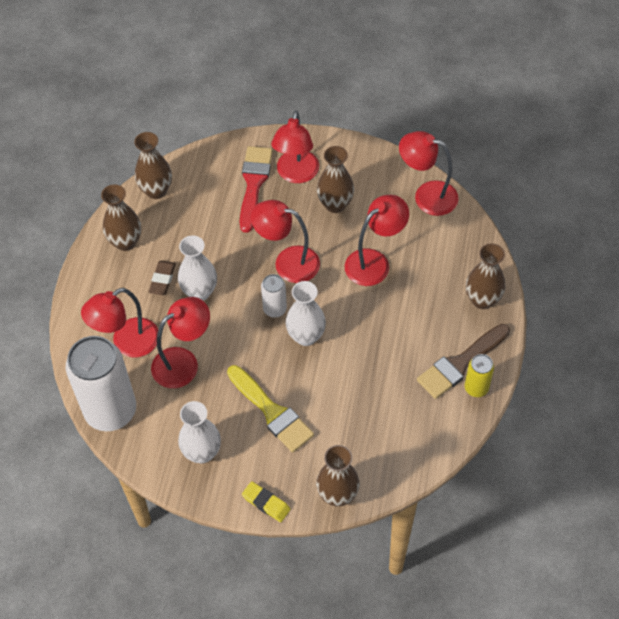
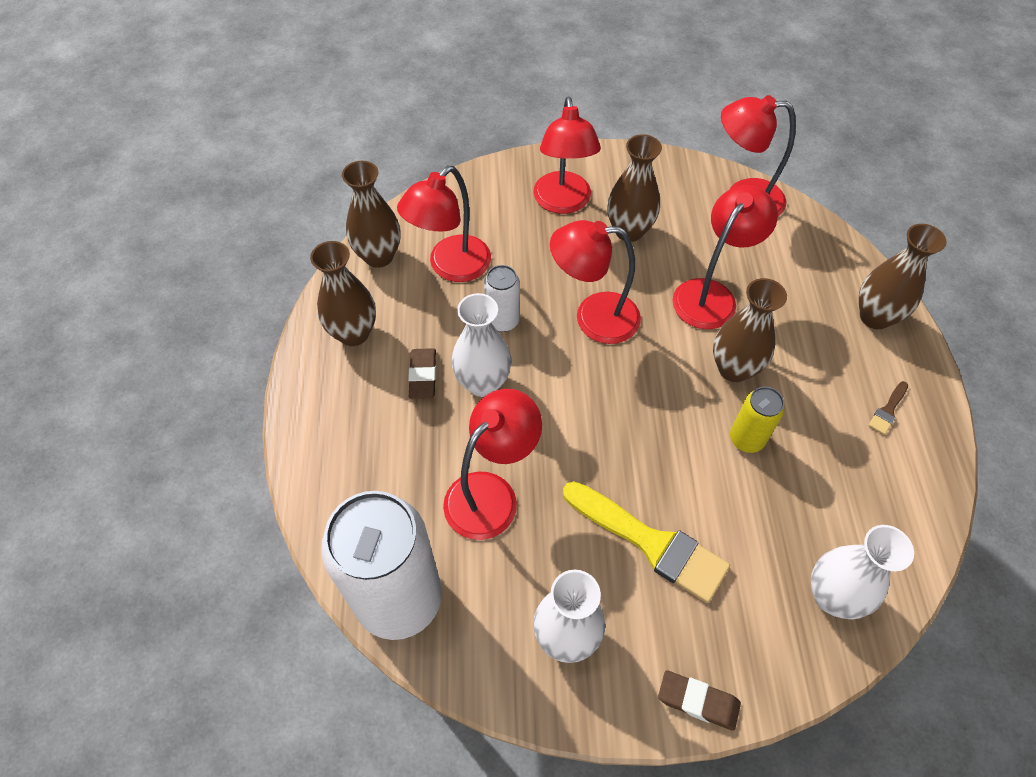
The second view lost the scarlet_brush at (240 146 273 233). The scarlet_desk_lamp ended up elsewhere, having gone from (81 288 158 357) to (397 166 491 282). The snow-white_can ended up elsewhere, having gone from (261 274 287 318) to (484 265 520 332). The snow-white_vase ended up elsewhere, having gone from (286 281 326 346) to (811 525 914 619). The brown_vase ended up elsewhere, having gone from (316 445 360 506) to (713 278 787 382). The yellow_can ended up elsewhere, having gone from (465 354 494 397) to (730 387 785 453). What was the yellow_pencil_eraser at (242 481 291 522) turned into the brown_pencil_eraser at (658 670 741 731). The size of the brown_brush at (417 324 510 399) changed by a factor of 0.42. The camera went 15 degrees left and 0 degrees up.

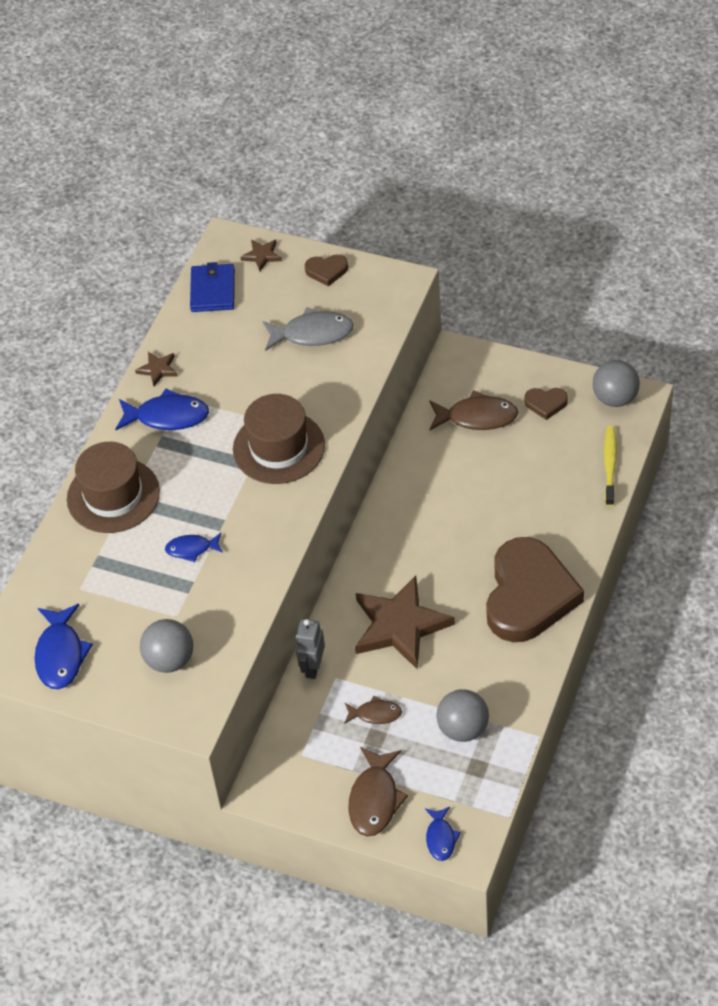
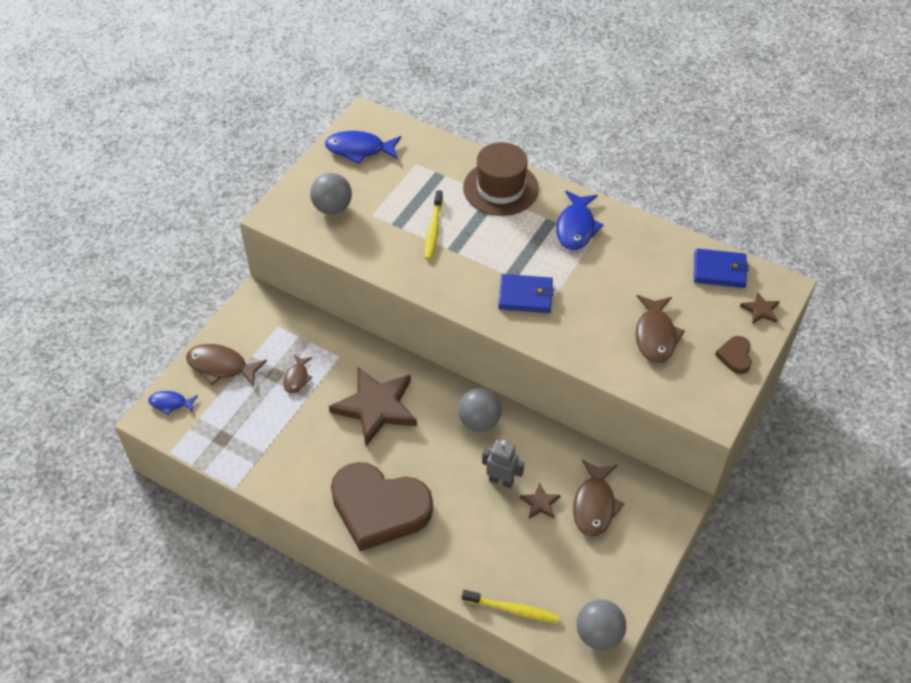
The second view lost the brown_heart_shape at (524 388 568 420). The brown_five-pointed_star ended up elsewhere, having gone from (135 352 178 386) to (520 482 561 519). The grey_toy_robot ended up elsewhere, having gone from (296 619 325 679) to (482 439 524 488). The grey_ball ended up elsewhere, having gone from (437 689 489 742) to (458 388 502 432). Where the royal_blue_fish_figure stood at (165 533 223 562), the yellow_toothbrush came to stand at (425 190 443 260). Where the brown_hat stood at (233 394 325 484), the royal_blue_wallet came to stand at (498 274 554 313). What was the grey_fish_figure at (263 307 354 351) turned into the brown_fish_figure at (636 295 685 363). The camera went 95 degrees right and 0 degrees up.

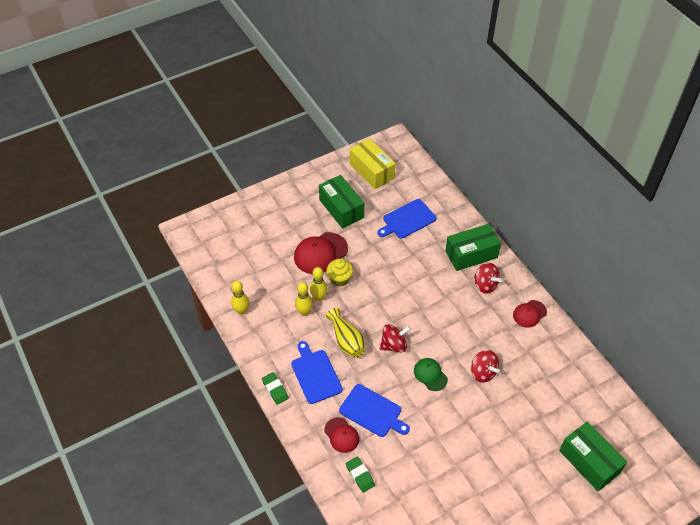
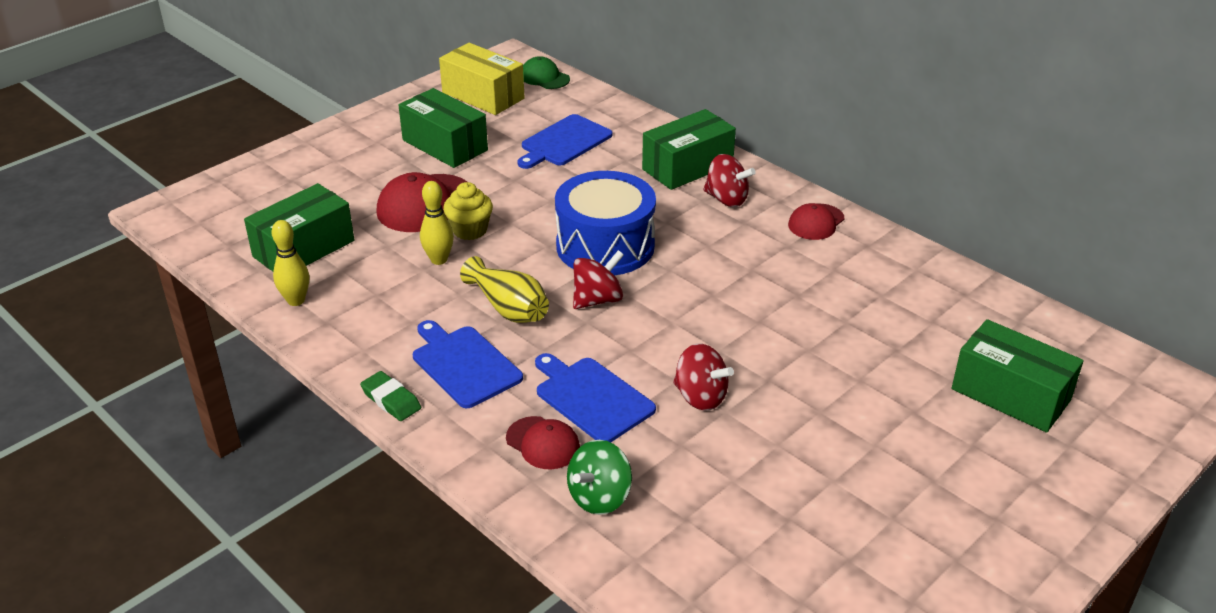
The second view lost the yellow_skittle at (295 282 313 316). The second view gained the emerald_box at (244 183 354 271). The second view gained the royal_blue_toy_drum at (555 171 656 275). The emerald_peaked_cap ended up elsewhere, having gone from (414 358 448 391) to (523 56 570 89). The scarlet_whirligig ended up elsewhere, having gone from (471 350 499 383) to (673 343 734 411). Where the emerald_pencil_eraser stood at (346 456 375 493), the emerald_whirligig came to stand at (567 440 632 515). The royal_blue_chopping_board at (339 384 410 437) ended up facing another way, 150 degrees counterclockwise from before. The camera went 15 degrees left and 15 degrees down.

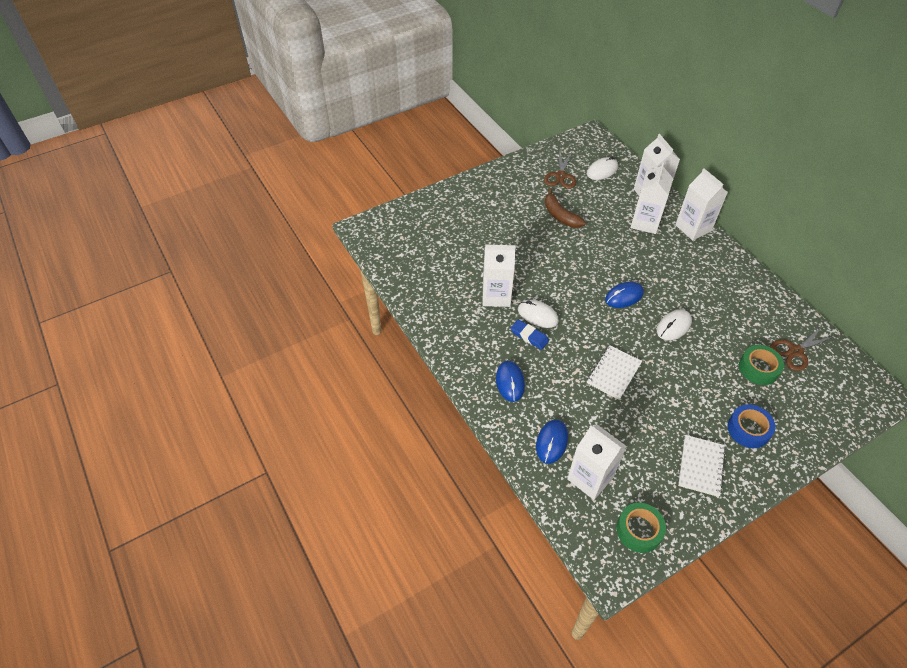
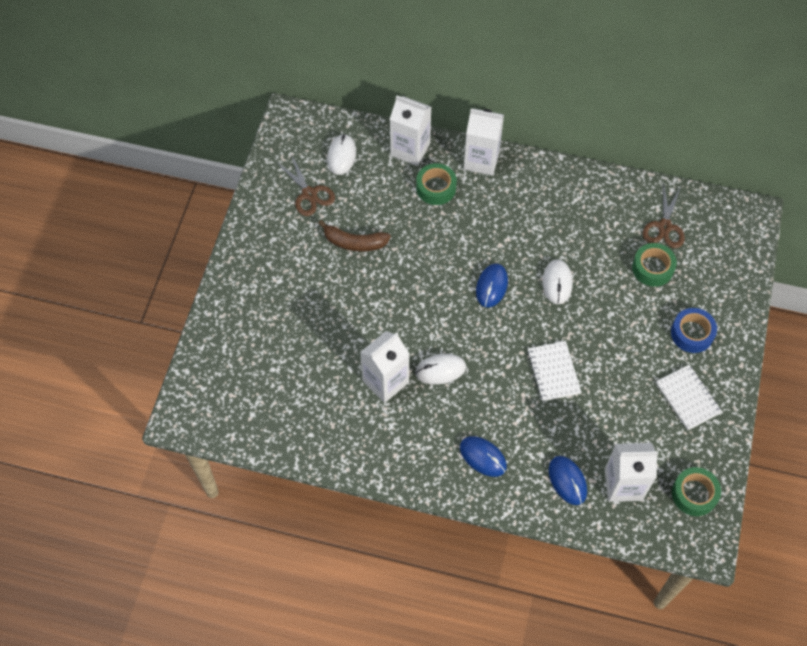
The second view lost the royal_blue_pencil_eraser at (511 319 549 350). Where the snow-white_carton stood at (630 162 673 234), the emerald_tape came to stand at (416 163 457 205). The camera went 45 degrees left and 10 degrees up.

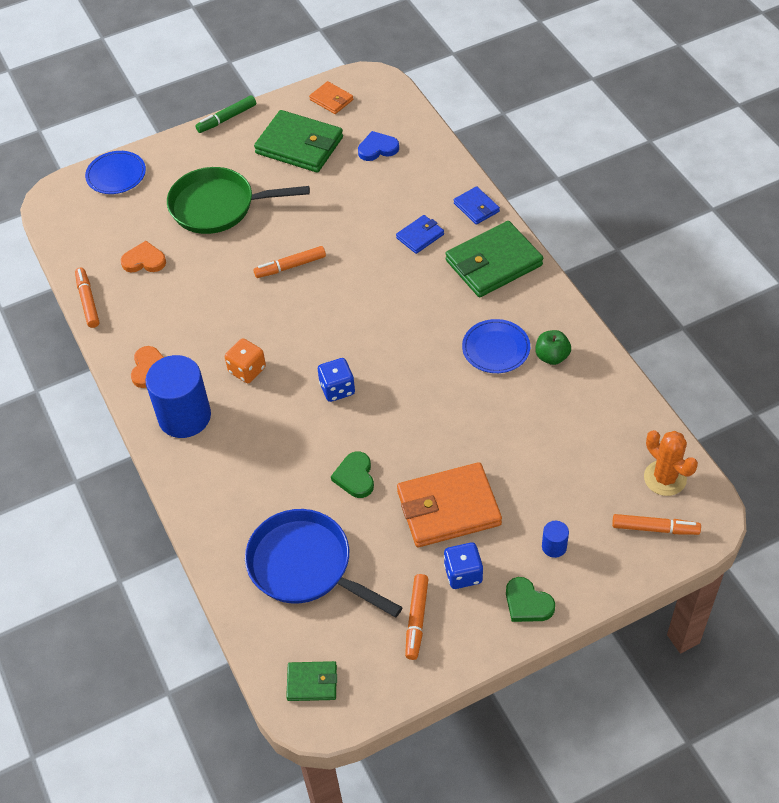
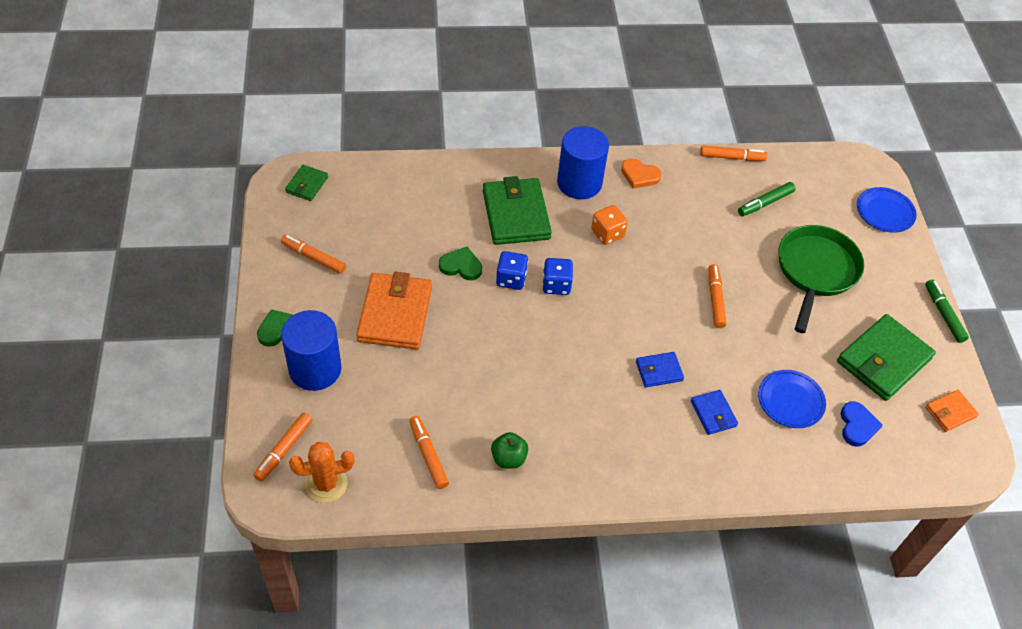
The second view lost the royal_blue_pan at (245 509 403 617). The second view gained the orange-coloured_marker at (409 416 449 489). The royal_blue_dice ended up elsewhere, having gone from (444 542 483 589) to (496 251 528 290). The emerald_wallet ended up elsewhere, having gone from (445 221 543 297) to (483 176 552 245). The royal_blue_wallet ended up elsewhere, having gone from (454 186 500 225) to (636 352 684 387). The royal_blue_dinner_plate ended up elsewhere, having gone from (462 319 530 373) to (758 370 826 428). Where the orange-coloured_heart_shape stood at (121 241 166 272), the emerald_marker came to stand at (738 182 796 216). The size of the royal_blue_cylinder at (542 521 569 558) changed by a factor of 2.32. The camera went 105 degrees right and 0 degrees up.

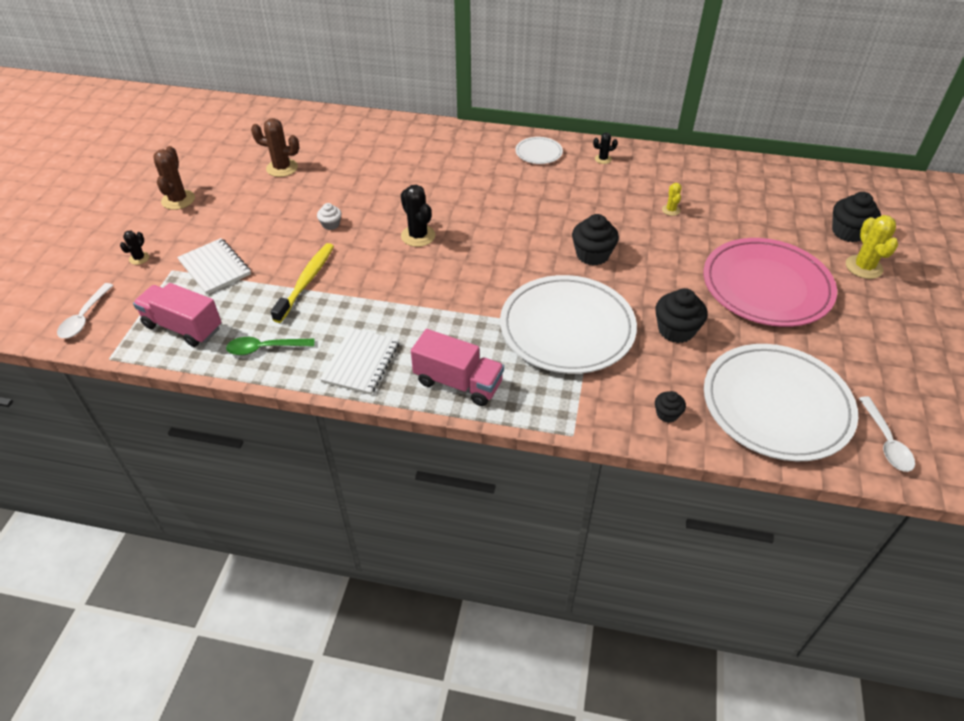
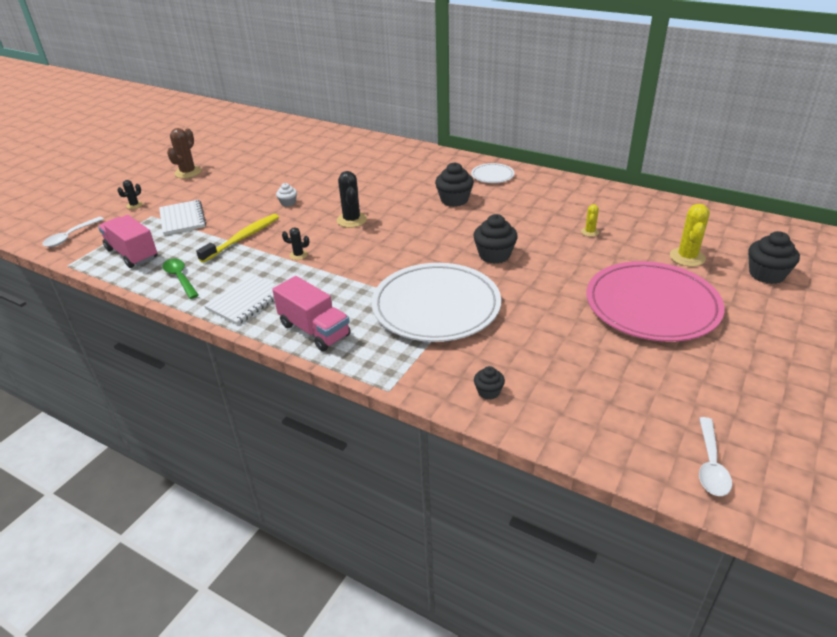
The second view lost the brown_saguaro_cactus at (251 118 299 177). The second view lost the snow-white_dinner_plate at (704 344 858 461). The ebony_saguaro_cactus ended up elsewhere, having gone from (593 133 618 164) to (282 227 309 260). The ebony_muffin ended up elsewhere, having gone from (656 288 707 343) to (435 162 474 207). The yellow_saguaro_cactus ended up elsewhere, having gone from (846 215 898 279) to (670 204 710 267). The emerald_tablespoon at (226 337 315 355) ended up facing another way, 45 degrees clockwise from before. The camera went 20 degrees right and 10 degrees down.

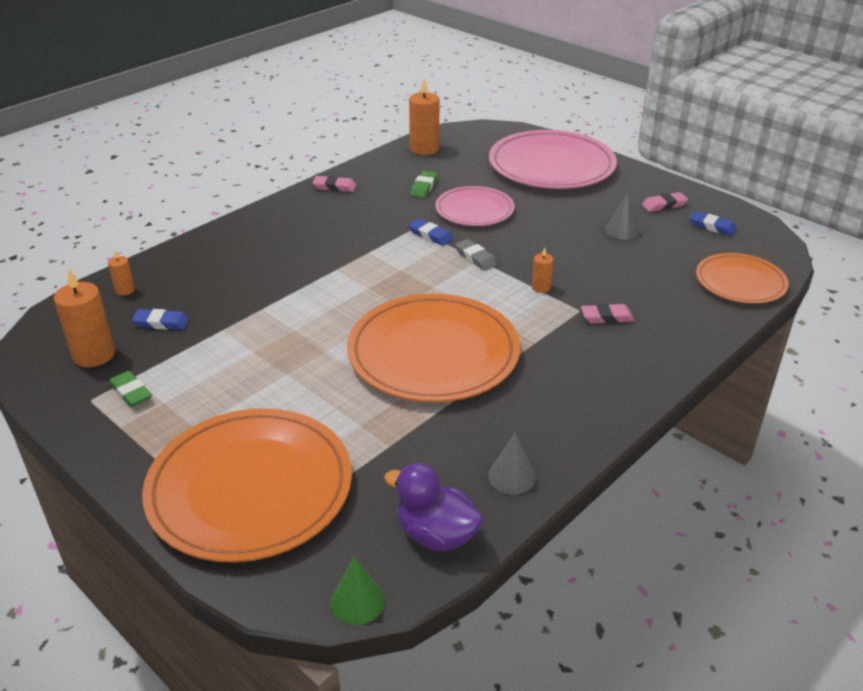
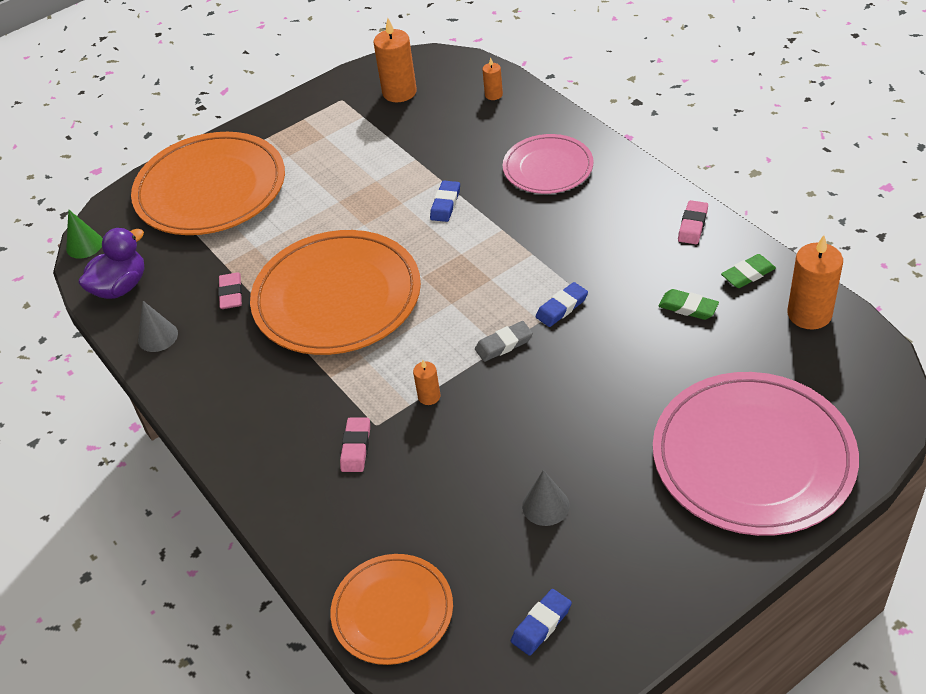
The emerald_pencil_eraser ended up elsewhere, having gone from (109 371 152 407) to (721 254 776 288). The royal_blue_pencil_eraser ended up elsewhere, having gone from (132 309 189 330) to (430 181 460 222). The rose-pink_dinner_plate ended up elsewhere, having gone from (435 186 515 226) to (503 134 593 194). The rose-pink_pencil_eraser ended up elsewhere, having gone from (642 192 688 212) to (218 272 242 309). The camera went 105 degrees right and 10 degrees up.

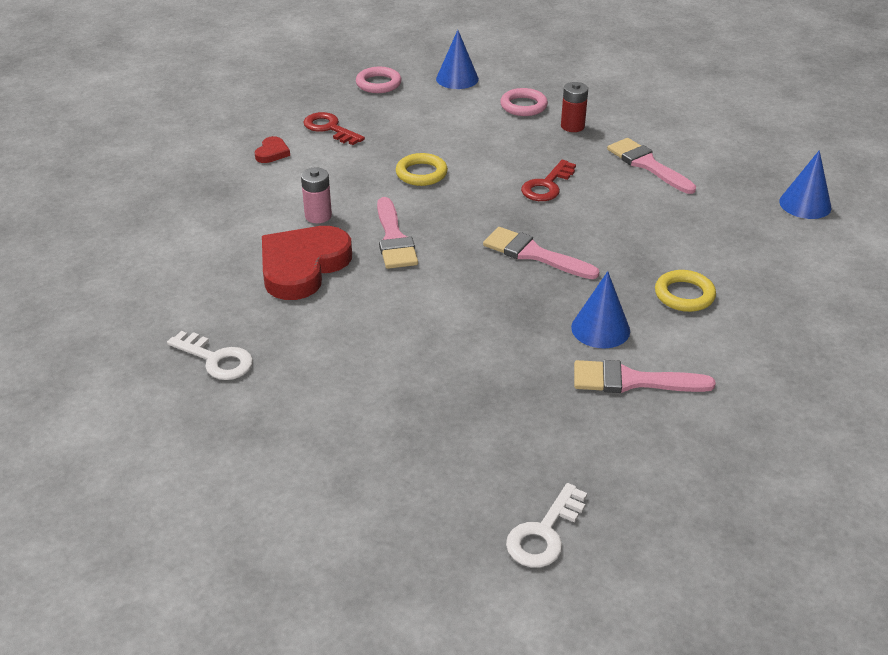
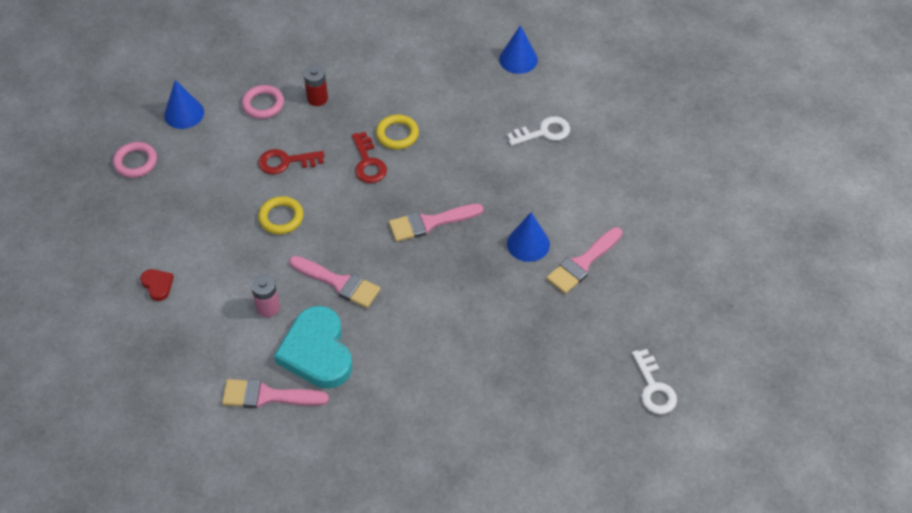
The snow-white_key ended up elsewhere, having gone from (167 331 253 380) to (507 116 570 146). The scarlet_key ended up elsewhere, having gone from (304 112 365 145) to (258 149 324 174). The rose-pink_brush ended up elsewhere, having gone from (607 138 696 194) to (222 379 329 408). The yellow_ring ended up elsewhere, having gone from (655 270 716 312) to (376 115 419 149). What was the scarlet_heart_shape at (262 226 352 300) turned into the teal_heart_shape at (274 306 352 389). The camera went 50 degrees left and 15 degrees up.

